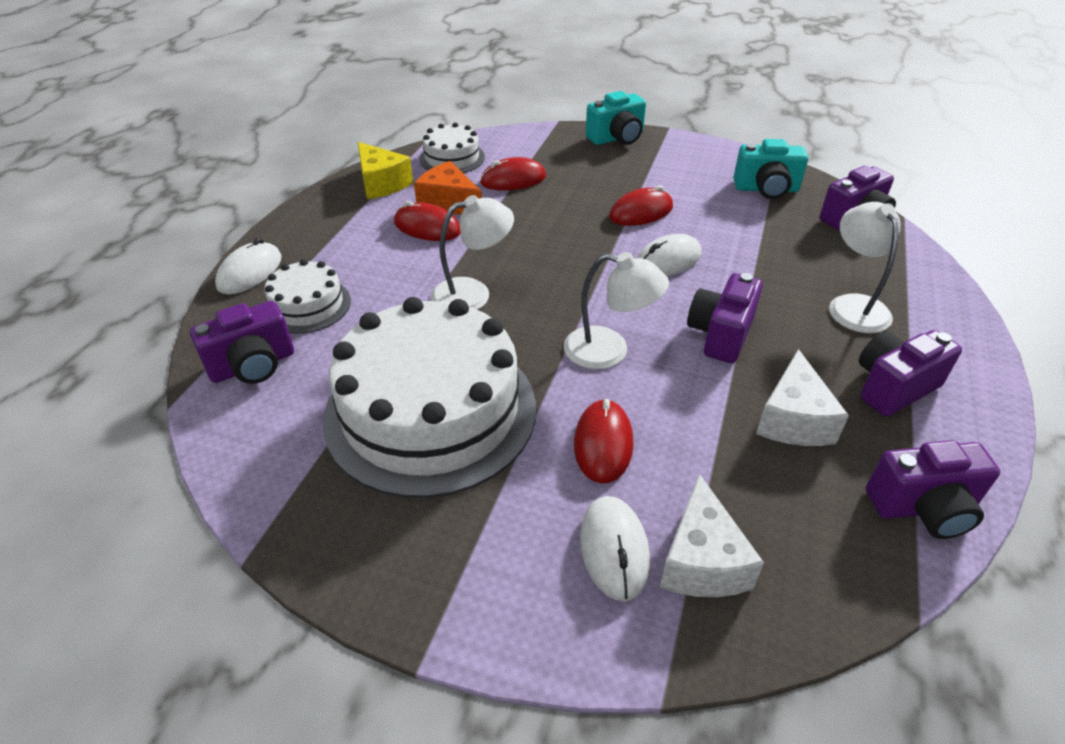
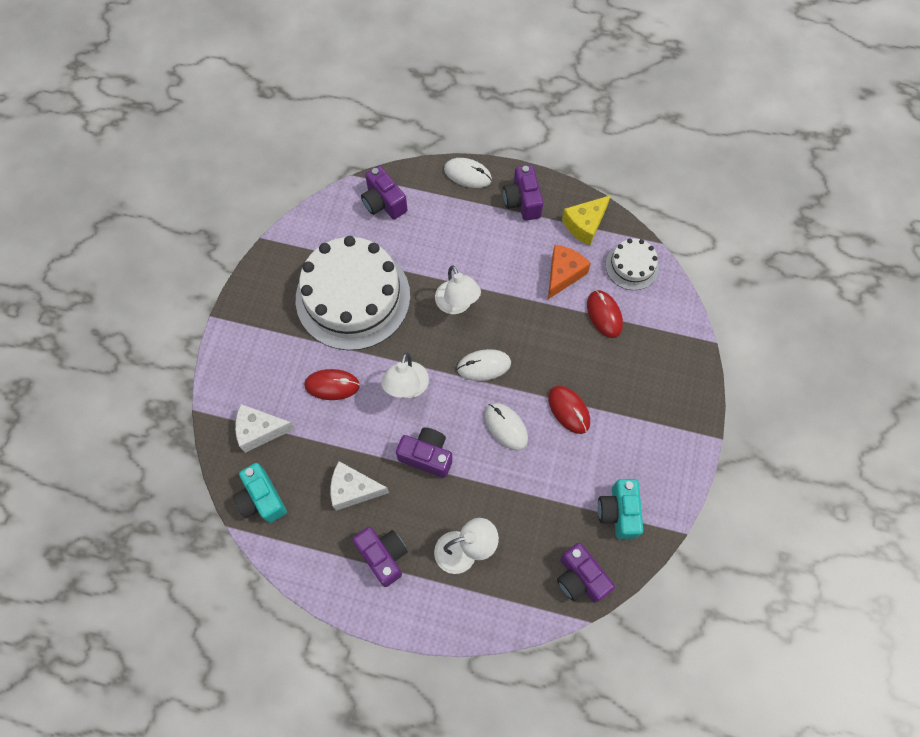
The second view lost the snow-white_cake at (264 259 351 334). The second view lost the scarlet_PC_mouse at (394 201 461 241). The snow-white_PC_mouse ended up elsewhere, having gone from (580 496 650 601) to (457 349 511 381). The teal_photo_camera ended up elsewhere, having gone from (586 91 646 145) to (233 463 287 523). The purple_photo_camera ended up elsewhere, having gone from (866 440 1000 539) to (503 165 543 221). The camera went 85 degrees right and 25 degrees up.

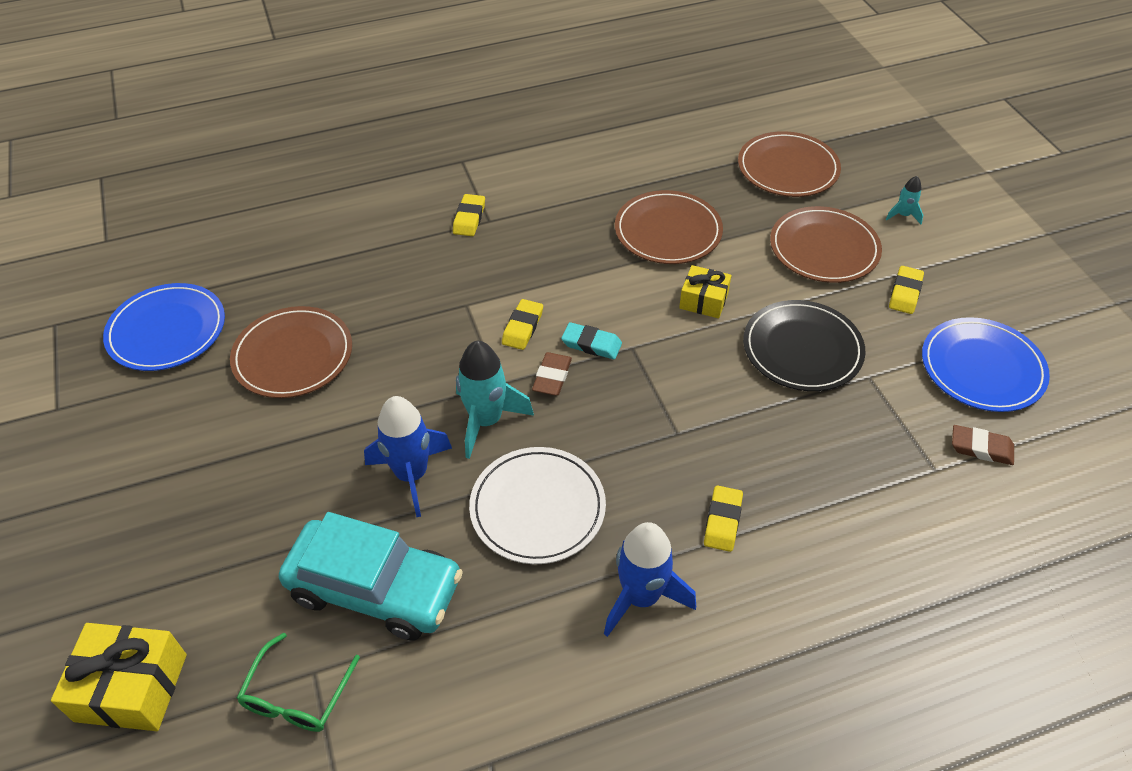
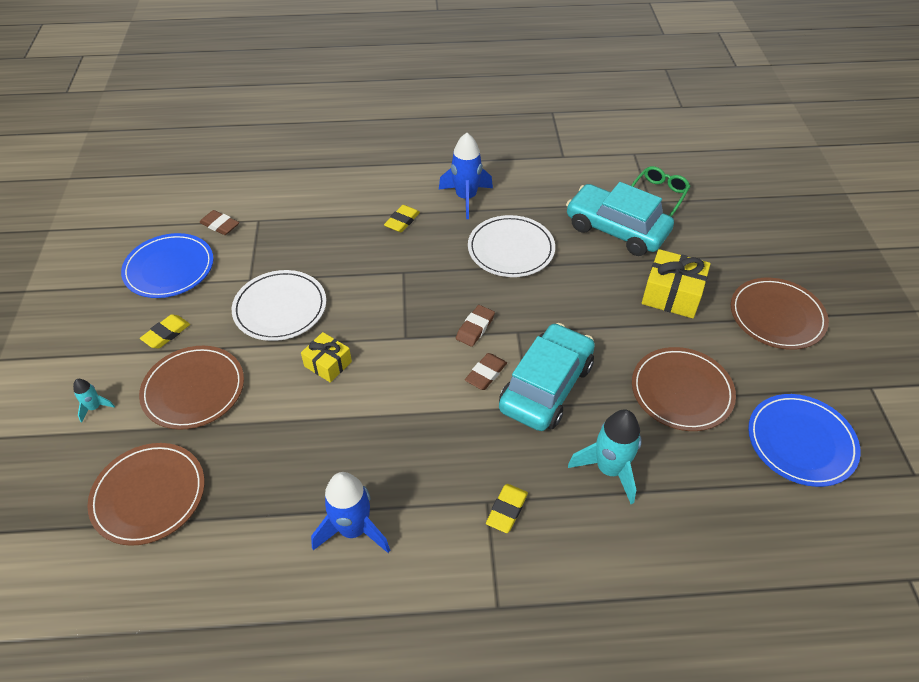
The second view lost the teal_pencil_eraser at (561 322 622 359). The second view gained the teal_toy_car at (499 323 595 431). The yellow_gift ended up elsewhere, having gone from (51 623 187 731) to (642 249 711 318). The royal_blue_toy_rocket ended up elsewhere, having gone from (364 396 452 517) to (311 472 390 553). The teal_toy_rocket ended up elsewhere, having gone from (456 341 534 459) to (568 410 642 504). The brown_dinner_plate ended up elsewhere, having gone from (615 190 723 264) to (731 278 829 350). What was the yellow_pencil_eraser at (502 299 543 350) turned into the brown_pencil_eraser at (465 353 507 390). What was the ebony_dinner_plate at (743 300 865 391) turned into the snow-white_dinner_plate at (232 270 326 341). The camera went 165 degrees left and 0 degrees up.

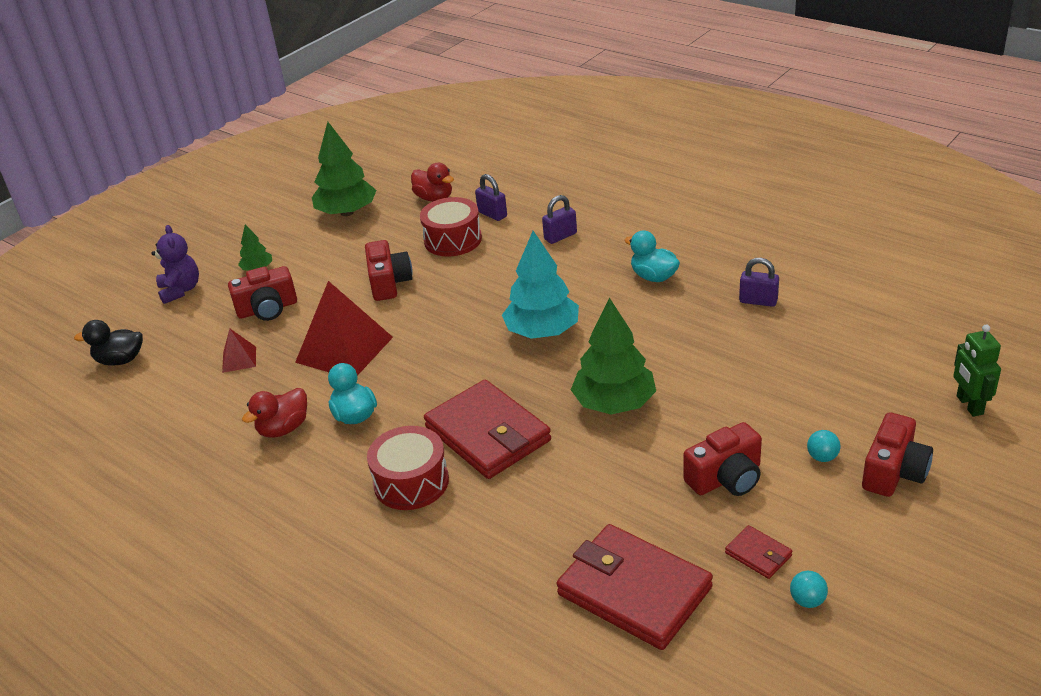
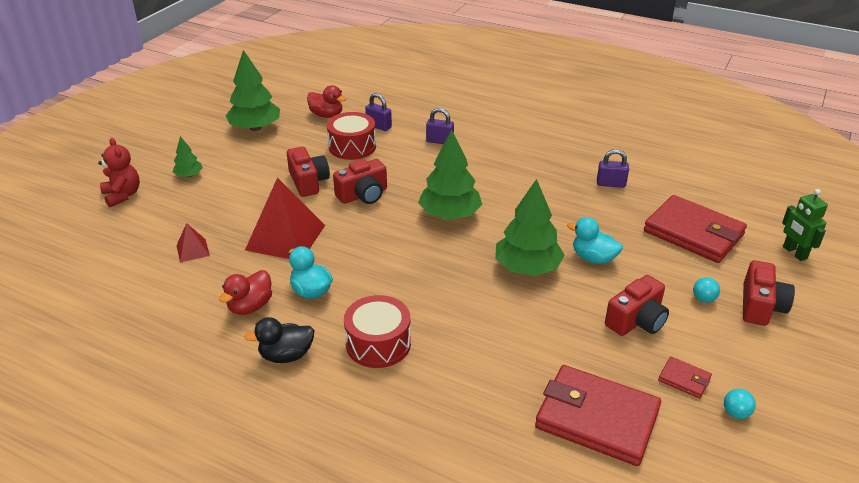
The ebony_rubber_duck ended up elsewhere, having gone from (74 320 143 366) to (244 317 314 363). The scarlet_photo_camera ended up elsewhere, having gone from (228 266 297 321) to (333 159 387 204). The scarlet_wallet ended up elsewhere, having gone from (424 380 551 479) to (644 195 747 263). The teal_rubber_duck ended up elsewhere, having gone from (625 230 680 282) to (567 217 623 264). What was the purple_stuffed_bear at (152 225 199 304) turned into the scarlet_stuffed_bear at (98 138 140 207). What was the teal_tree at (502 231 579 339) turned into the emerald_tree at (418 130 482 220). The purple_lock at (542 195 577 244) ended up facing another way, 60 degrees clockwise from before. The camera went 15 degrees left and 0 degrees up.

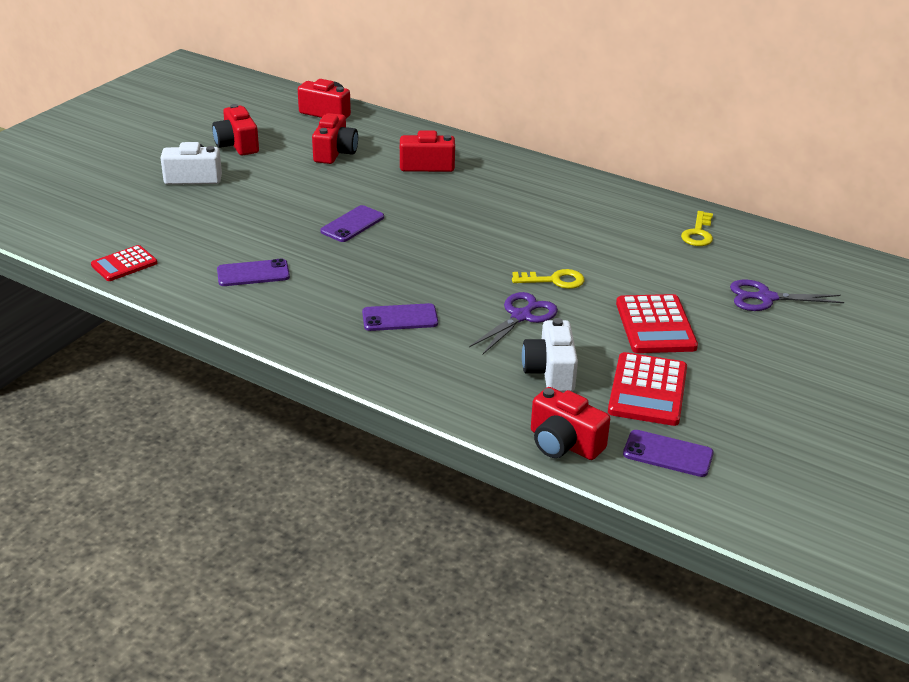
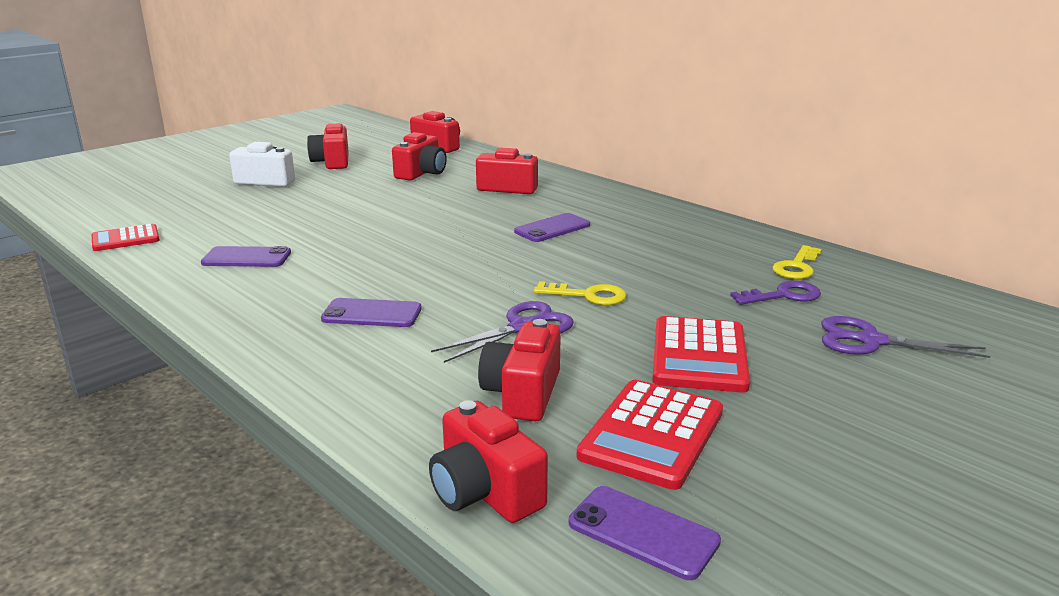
The second view gained the purple_key at (730 281 821 305). The purple_mobile_phone ended up elsewhere, having gone from (320 205 384 242) to (514 213 590 242). What was the snow-white_photo_camera at (522 318 578 392) turned into the scarlet_photo_camera at (478 319 561 422). The camera went 15 degrees right and 10 degrees down.

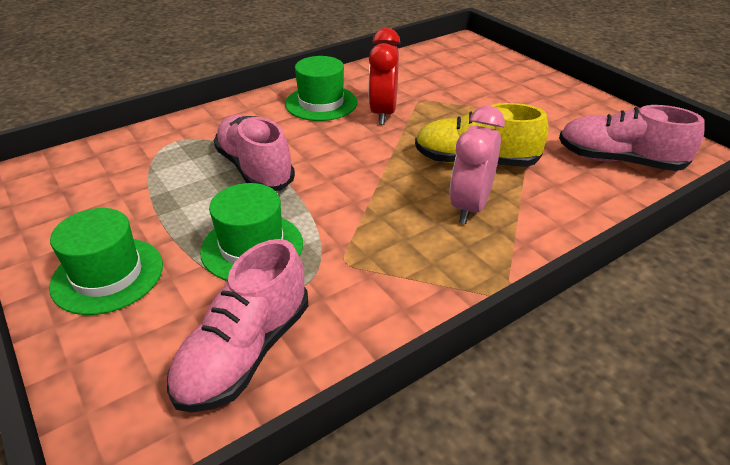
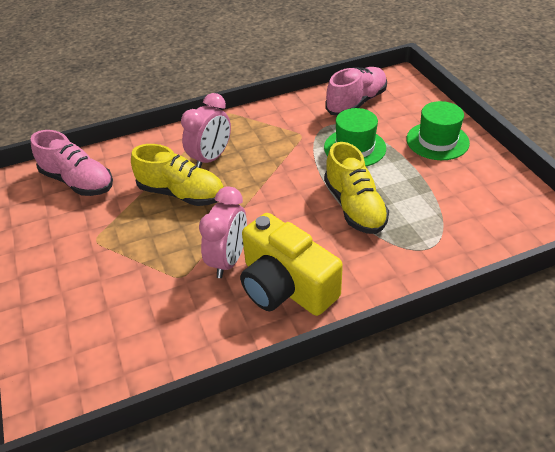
Where the emerald_hat stood at (285 56 357 121), the yellow_photo_camera came to stand at (240 213 343 316). What was the rose-pink_lace-up_shoe at (214 114 295 191) turned into the yellow_lace-up_shoe at (324 142 389 234). What was the scarlet_alarm_clock at (368 28 400 125) turned into the rose-pink_alarm_clock at (199 187 247 278). The camera went 165 degrees left and 5 degrees up.

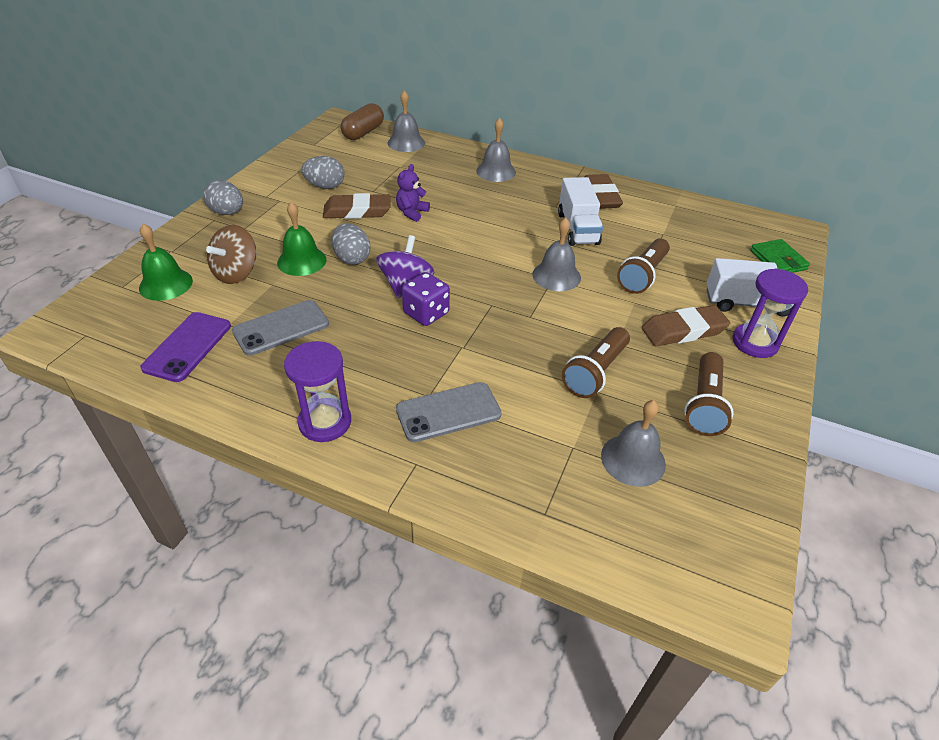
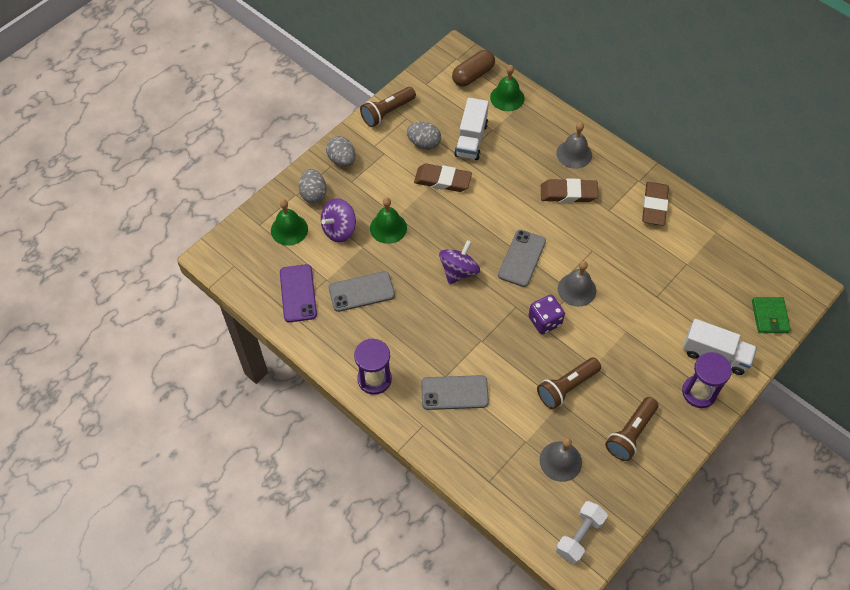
The second view lost the purple_stuffed_bear at (396 164 430 222). The second view gained the grey_mobile_phone at (498 230 546 287). The second view gained the snow-white_free_weight at (556 501 608 564). The grey_egg_shape ended up elsewhere, having gone from (332 223 370 265) to (299 169 327 204). The purple_dice ended up elsewhere, having gone from (402 272 450 326) to (528 295 565 334). The snow-white_lorry ended up elsewhere, having gone from (558 177 603 246) to (454 98 489 160). The brown_pocket_torch ended up elsewhere, having gone from (617 238 670 294) to (360 87 416 127). The brown_pencil_eraser ended up elsewhere, having gone from (642 305 730 346) to (541 178 598 203). What was the brown_whirligig at (206 225 256 284) turned into the purple_whirligig at (321 198 356 242). What was the grey_school_bell at (387 90 425 152) turned into the emerald_school_bell at (490 65 525 111). The purple_mobile_phone at (140 312 231 382) ended up facing another way, 45 degrees counterclockwise from before. The camera went 20 degrees right and 15 degrees up.

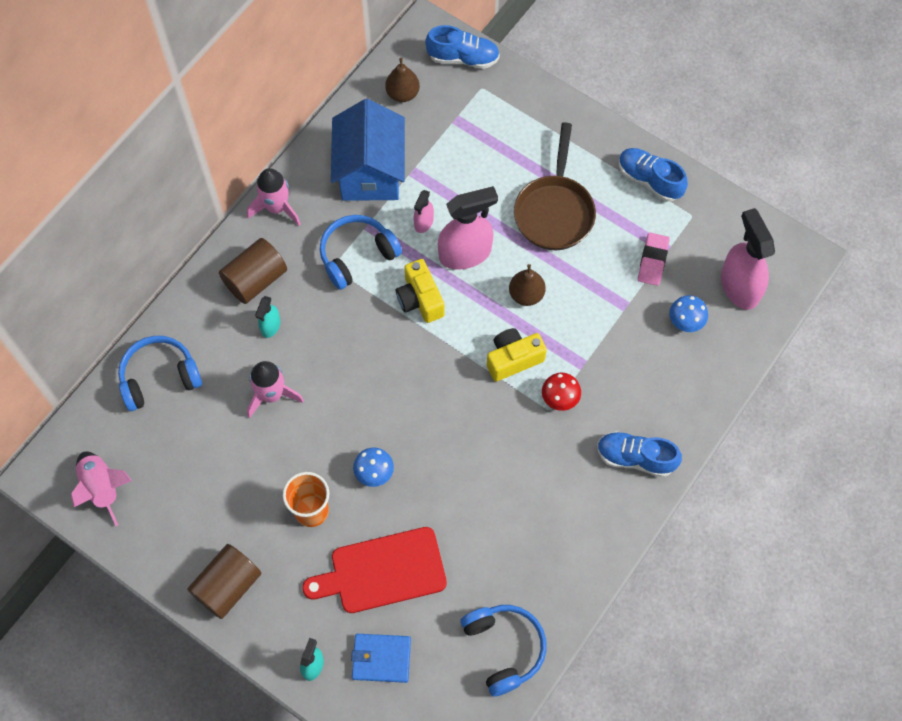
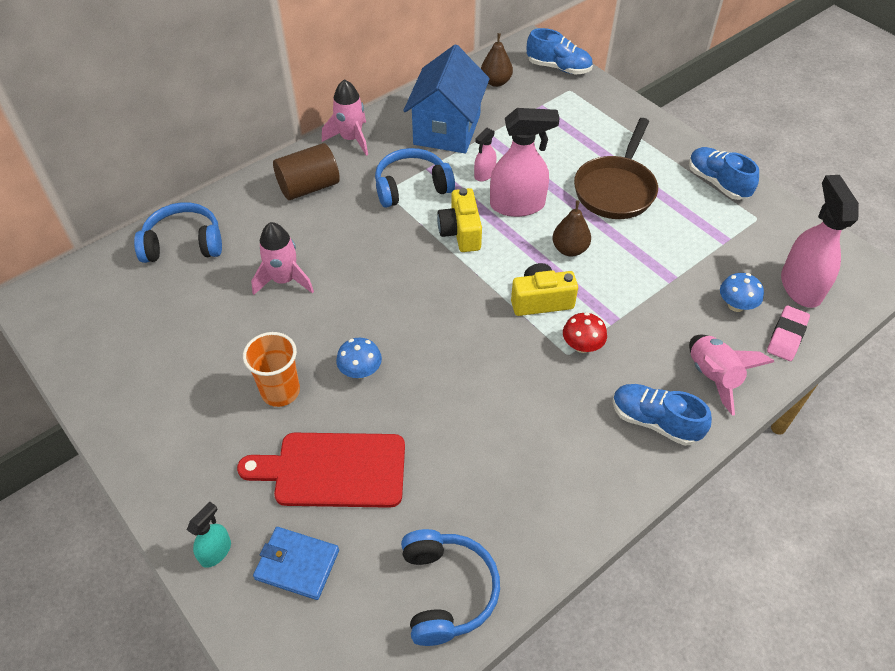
The second view lost the brown_cylinder at (187 544 261 619). The second view lost the teal_sprayer at (255 296 280 338). The rose-pink_toy_rocket ended up elsewhere, having gone from (71 451 132 526) to (689 335 774 416). The rose-pink_pencil_eraser ended up elsewhere, having gone from (638 233 670 286) to (767 306 810 361). The camera went 15 degrees right and 15 degrees down.

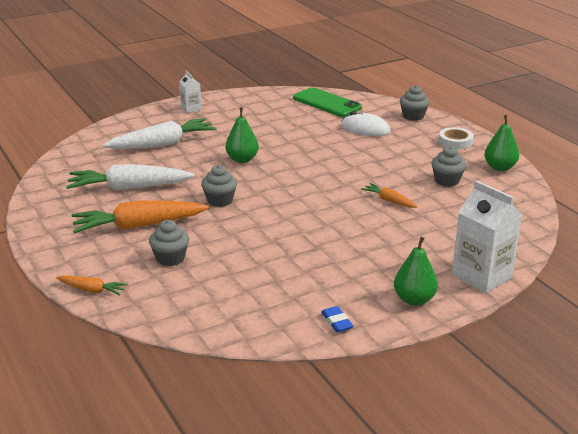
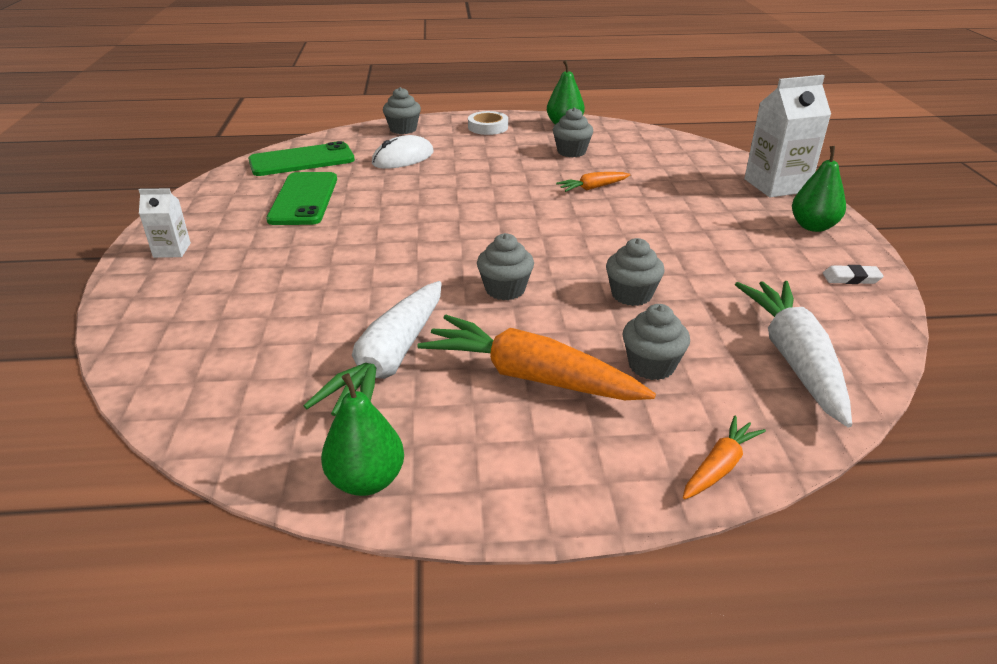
The second view gained the emerald_mobile_phone at (266 172 337 225). The second view gained the grey_muffin at (606 238 665 306). The snow-white_root_vegetable ended up elsewhere, having gone from (103 118 217 149) to (735 281 852 427). The emerald_pear_fruit ended up elsewhere, having gone from (225 107 259 163) to (321 373 404 496). What was the royal_blue_pencil_eraser at (321 306 354 332) turned into the snow-white_pencil_eraser at (823 265 884 284). The orange-coloured_root_vegetable at (72 200 209 233) ended up facing another way, 105 degrees clockwise from before. The camera went 65 degrees left and 5 degrees up.

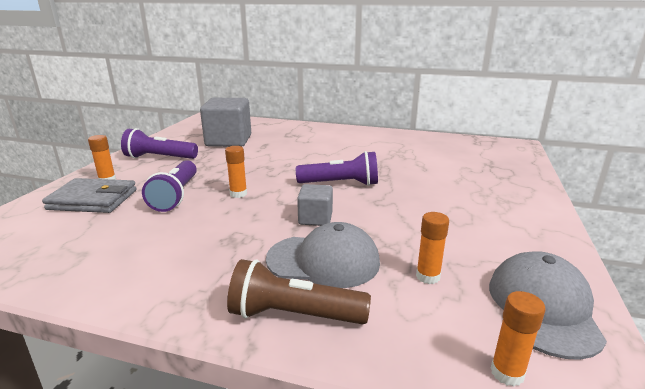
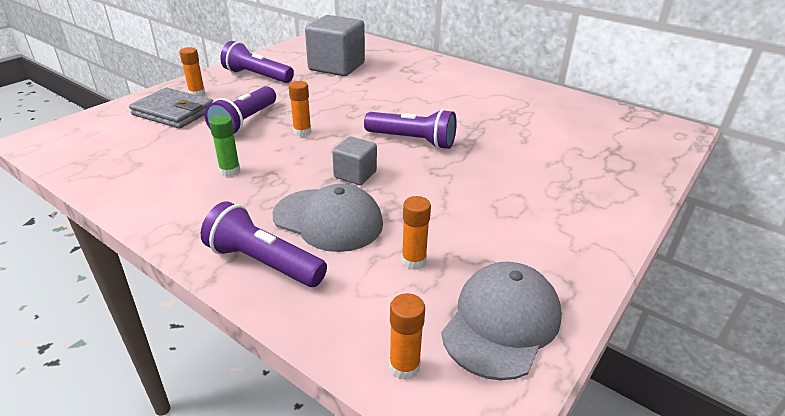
The second view gained the emerald_stick_of_glue at (209 115 240 177). What was the brown_pocket_torch at (227 259 371 325) turned into the purple_pocket_torch at (201 201 327 287). The camera went 20 degrees right and 10 degrees up.

